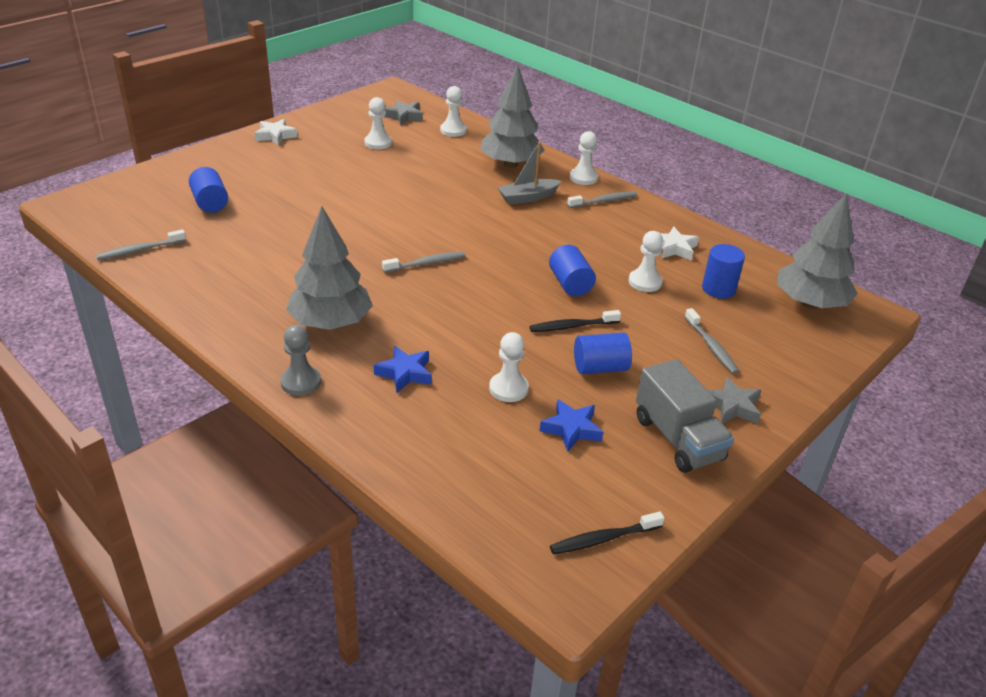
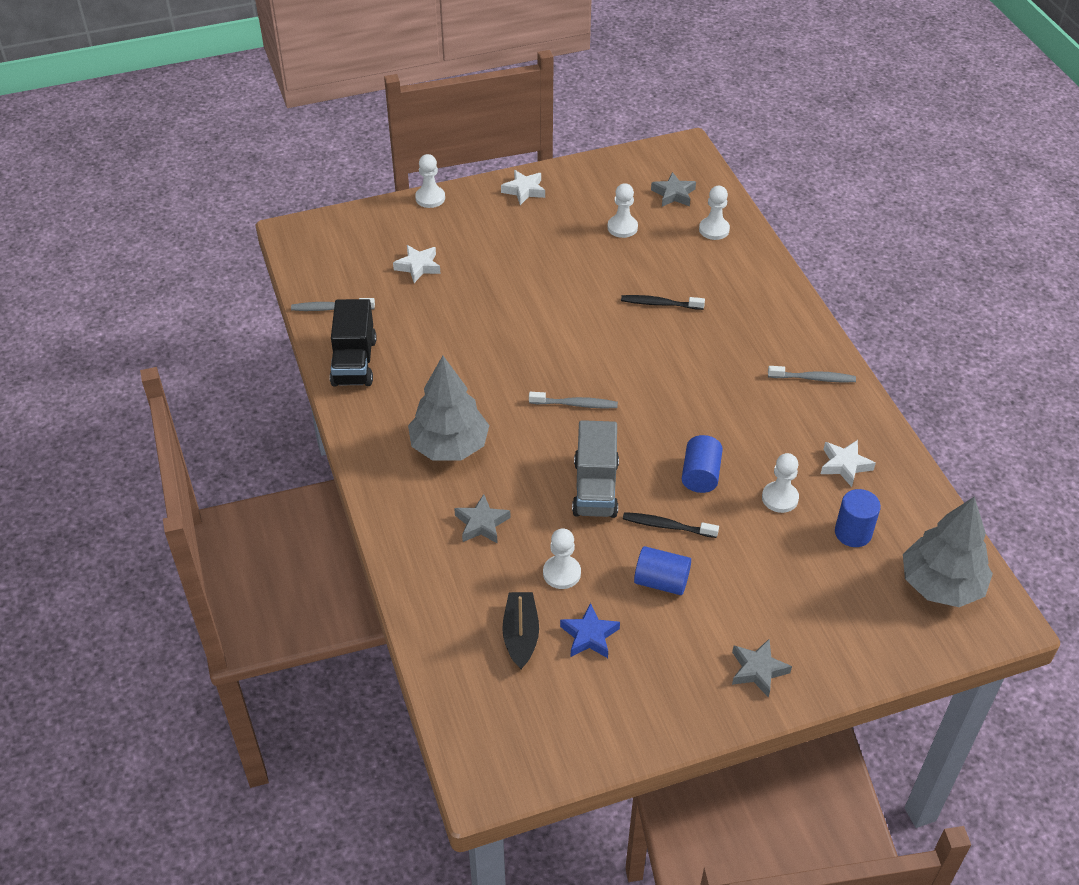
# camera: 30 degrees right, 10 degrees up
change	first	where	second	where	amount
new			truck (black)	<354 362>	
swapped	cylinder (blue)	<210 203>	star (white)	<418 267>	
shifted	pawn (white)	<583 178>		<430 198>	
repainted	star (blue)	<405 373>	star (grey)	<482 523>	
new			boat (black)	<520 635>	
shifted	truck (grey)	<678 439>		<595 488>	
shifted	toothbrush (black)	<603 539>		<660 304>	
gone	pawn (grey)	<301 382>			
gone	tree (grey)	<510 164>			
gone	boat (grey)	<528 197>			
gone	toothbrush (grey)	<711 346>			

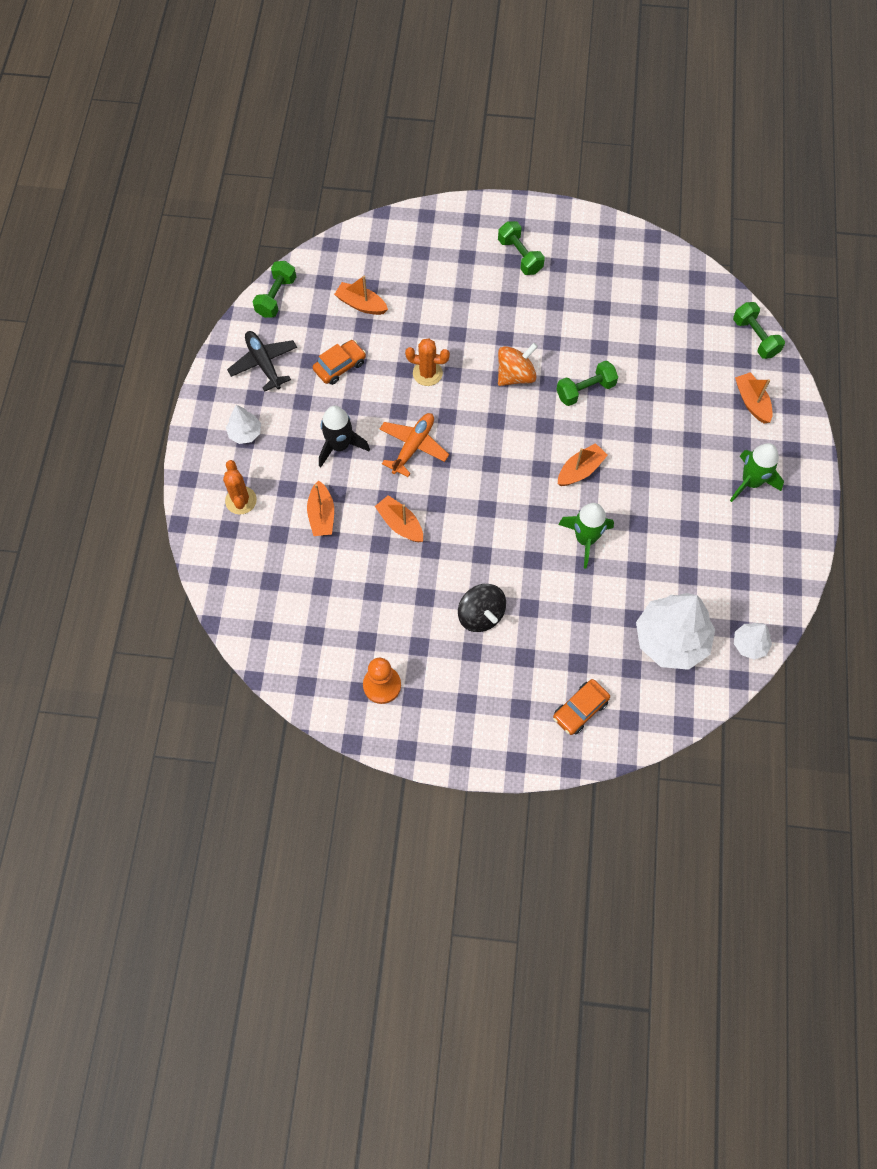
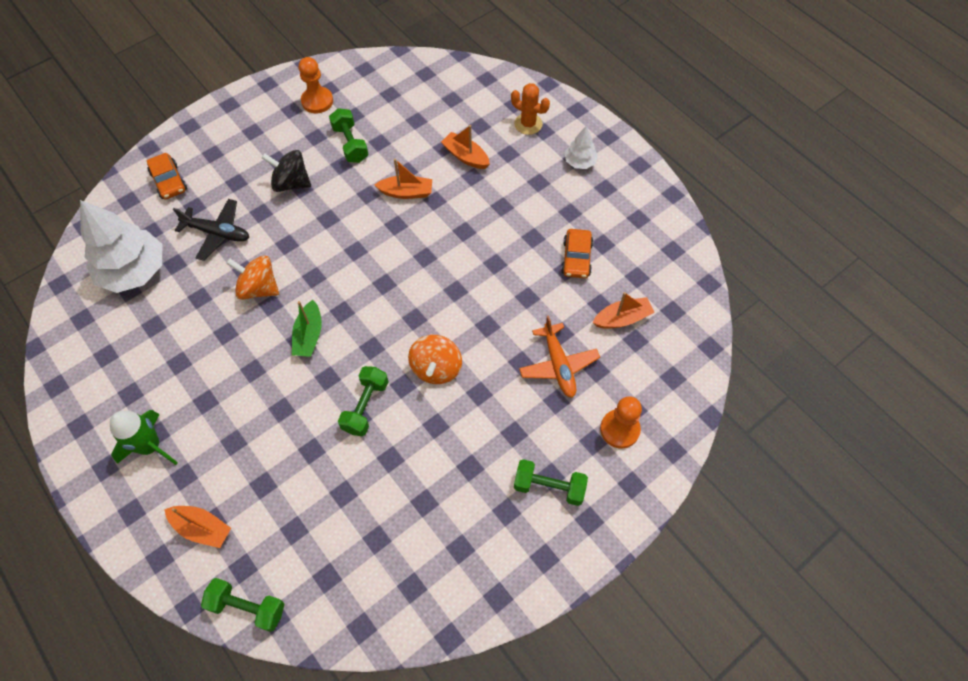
# camera: 135 degrees right, 5 degrees down
change	first	where	second	where	amount
rotated	car (orange)	<580 709>		<169 181>	150 degrees clockwise
shifted	plane (black)	<264 363>		<217 233>	
swapped	rocket (green)	<585 539>	spinning top (orange)	<259 288>	
repainted	boat (orange)	<580 470>	boat (green)	<309 335>	
shifted	dumbbell (green)	<276 297>		<350 144>	
shifted	plane (orange)	<413 446>		<558 365>	
new			pawn (orange)	<619 429>	
gone	rocket (black)	<339 446>			
gone	cactus (orange)	<427 373>			
gone	tree (white)	<749 644>			

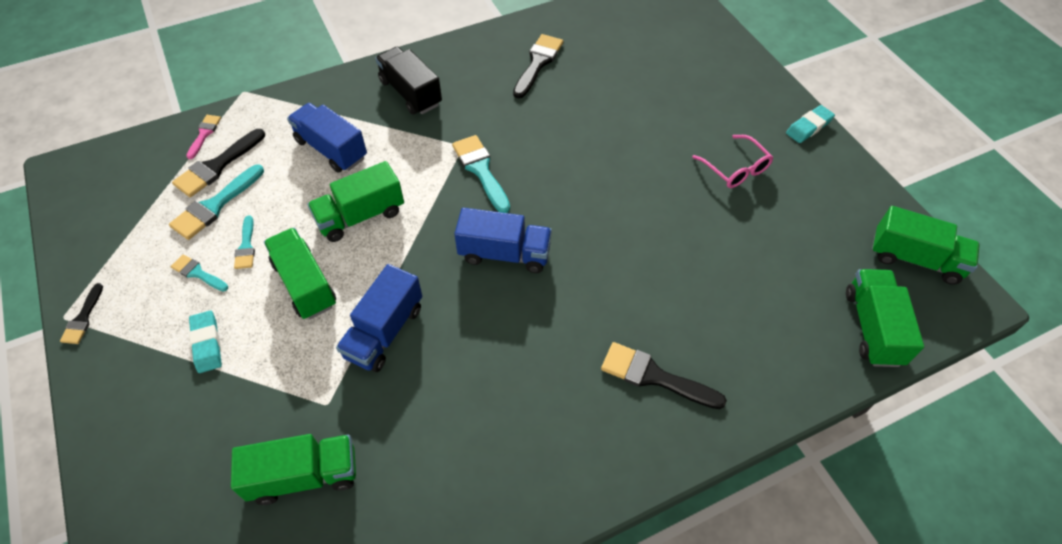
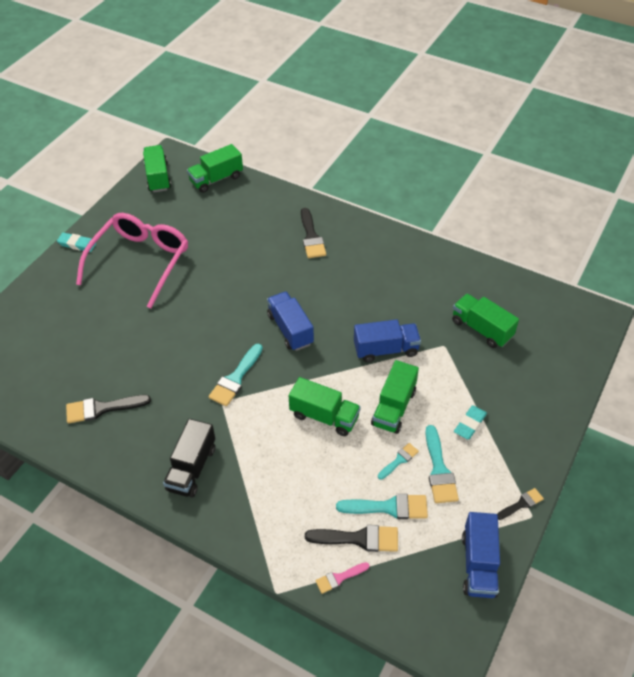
# camera: 125 degrees left, 5 degrees down
change	first	where	second	where	amount
scaled	glasses (pink)	<735 169>		<140 262>	x2.13
scaled	brush (turquoise)	<198 273>		<439 470>	x1.71
shifted	truck (blue)	<331 149>		<478 564>	

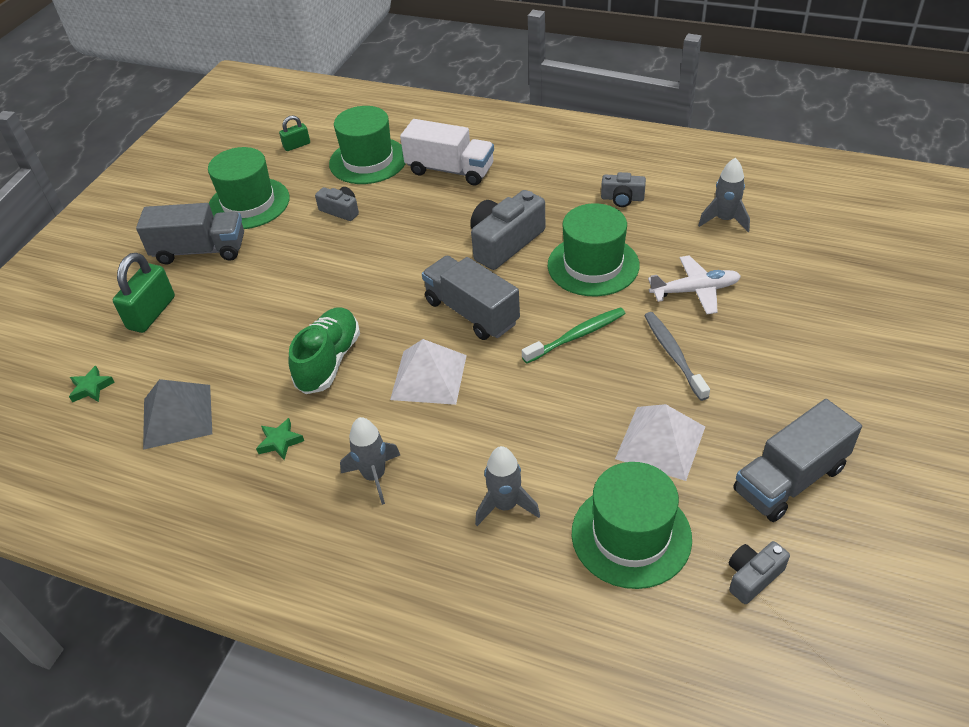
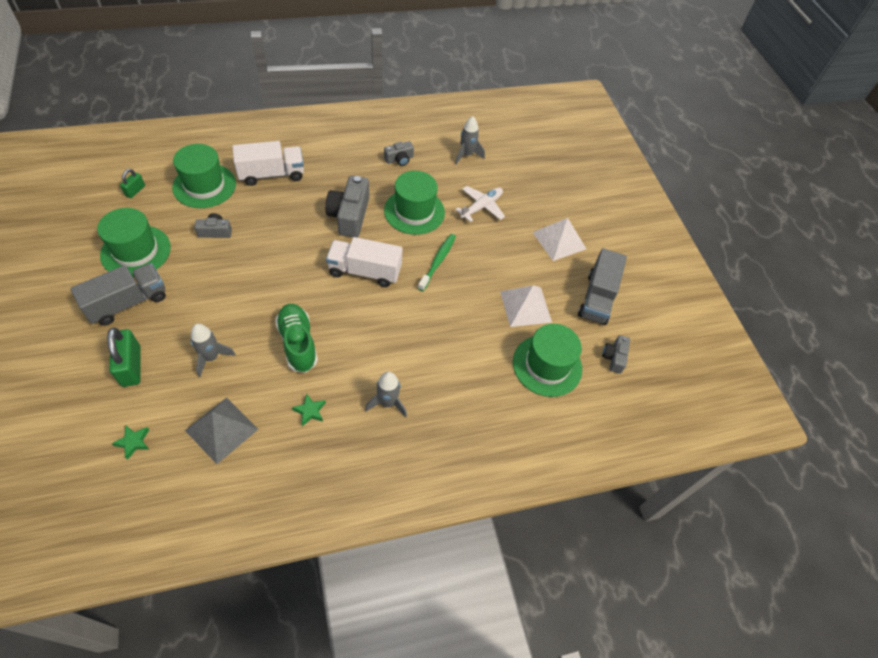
# camera: 45 degrees left, 10 degrees up
change	first	where	second	where	amount
shifted	rocket (grey)	<505 505>		<211 357>	
repainted	truck (grey)	<472 312>	truck (white)	<365 271>	
shifted	pyramid (white)	<429 377>		<559 240>	
gone	toothbrush (grey)	<673 354>			

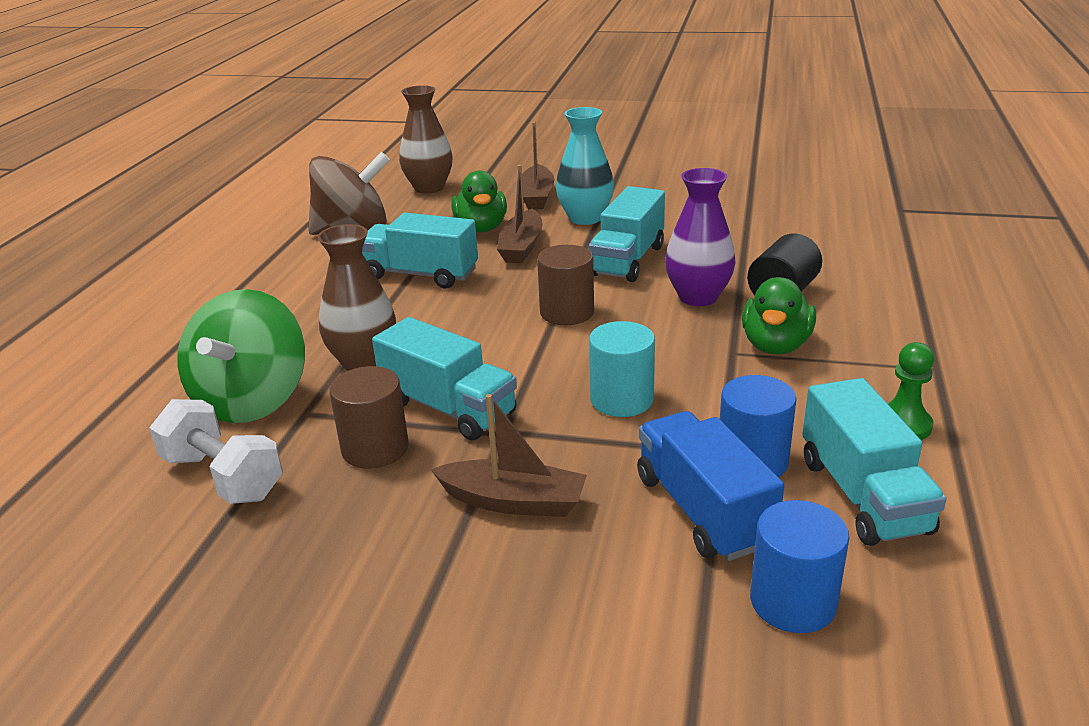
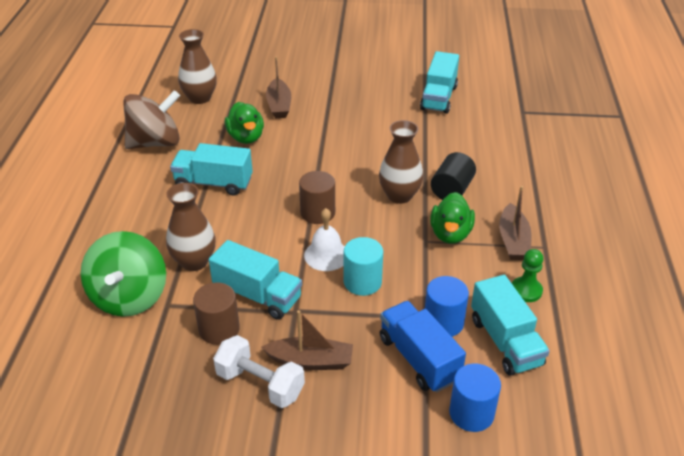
# camera: 10 degrees left, 10 degrees up
change	first	where	second	where	amount
shifted	dumbbell (white)	<223 477>		<260 384>	
new			bell (white)	<326 255>	
repainted	vase (purple)	<698 297>	vase (brown)	<399 195>	
shifted	truck (turquoise)	<627 260>		<439 97>	
shifted	boat (brown)	<521 247>		<513 240>	
gone	vase (turquoise)	<585 218>			

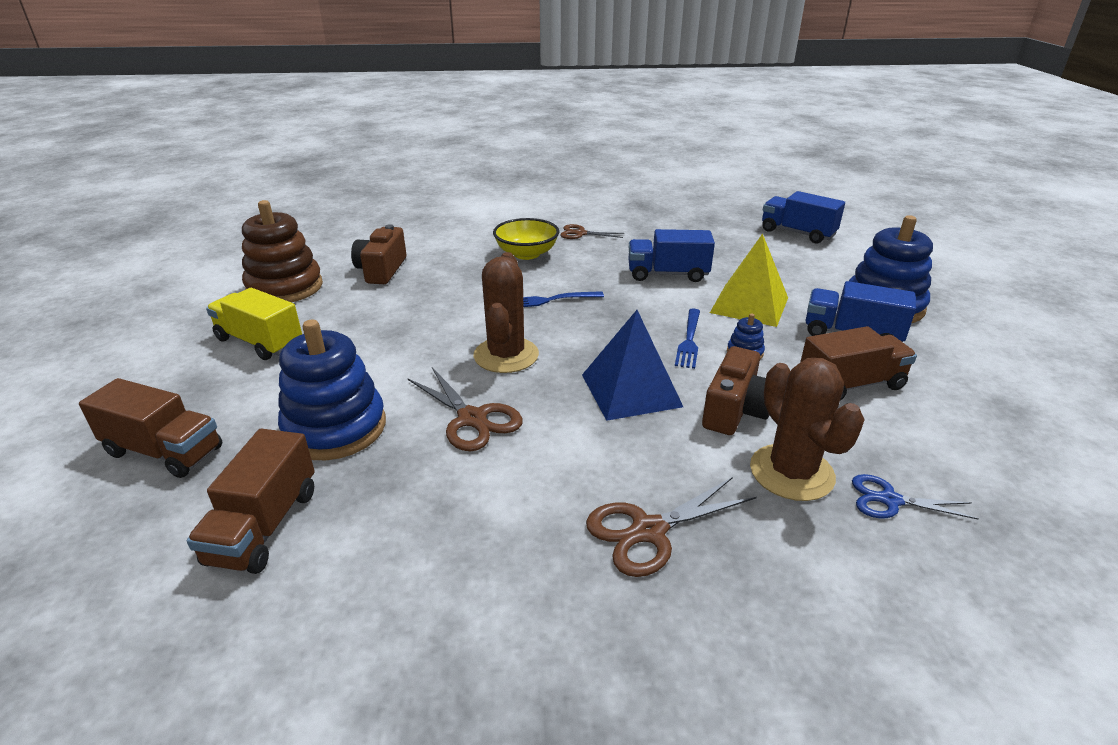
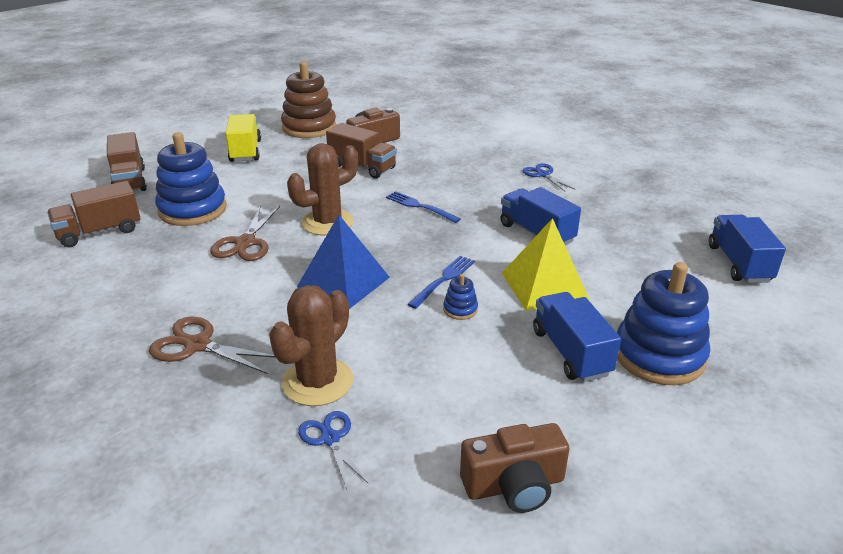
# camera: 50 degrees right, 0 degrees up
change	first	where	second	where	amount
shifted	truck (brown)	<850 385>		<362 167>	
rotated	fork (blue)	<689 340>		<443 280>	150 degrees clockwise
shifted	camera (brown)	<735 410>		<514 485>	
repainted	scissors (brown)	<580 233>	scissors (blue)	<543 174>	
gone	bowl (yellow)	<526 254>			

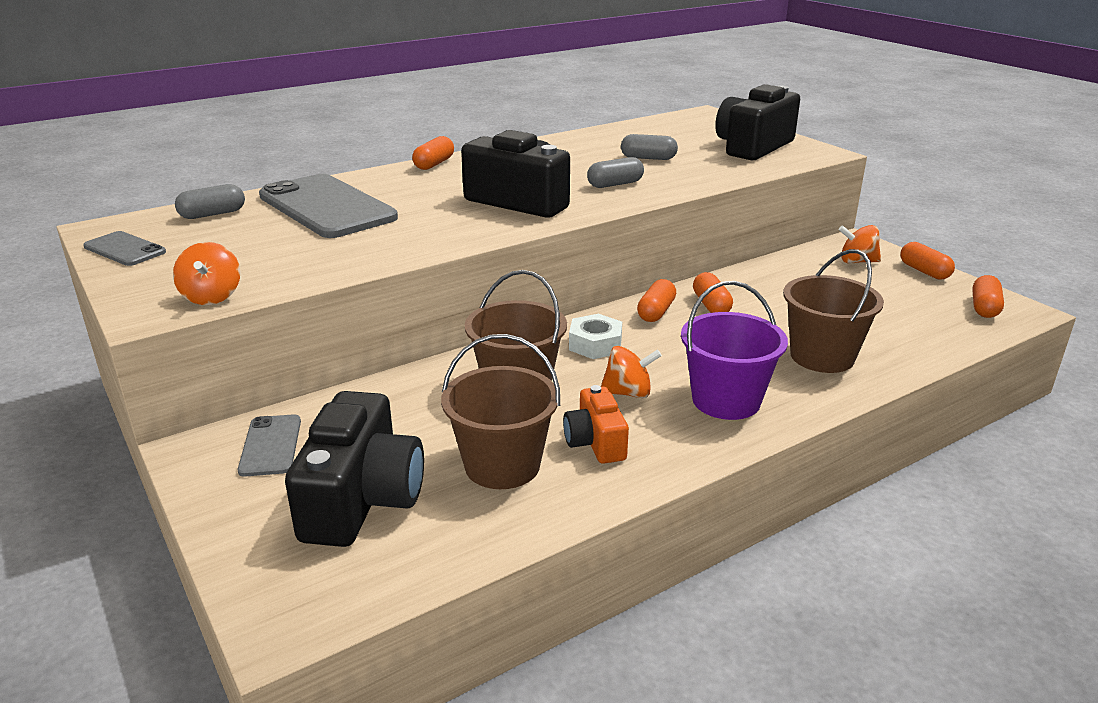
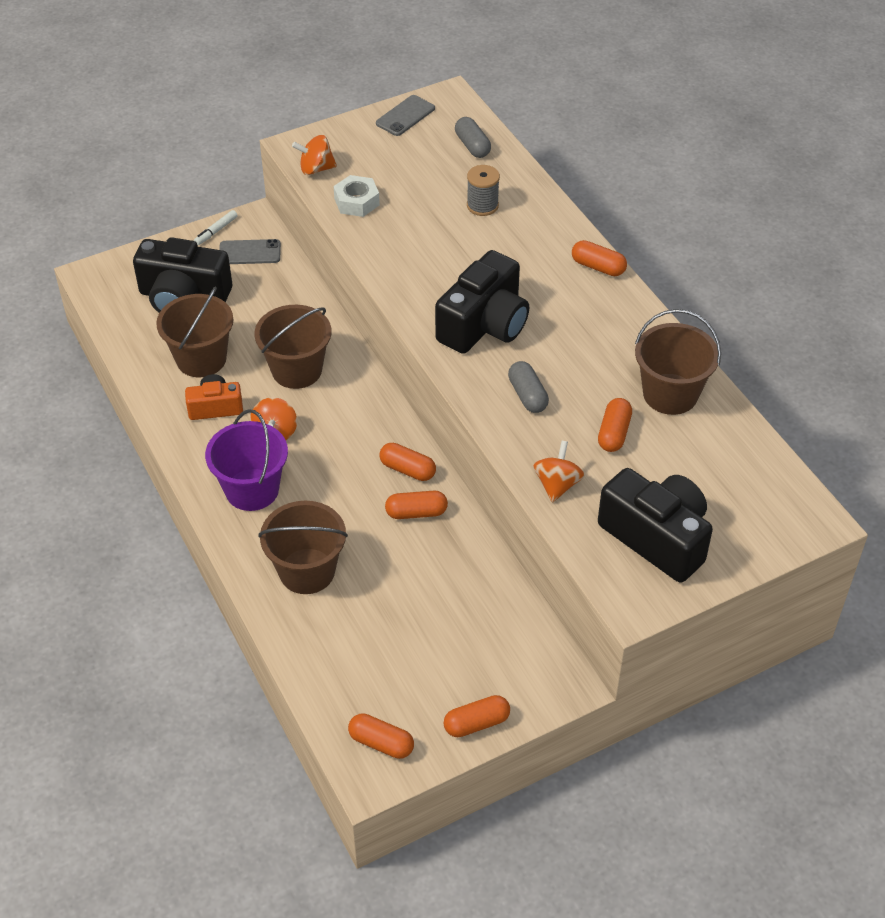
# camera: 95 degrees right, 20 degrees up
change	first	where	second	where	amount
new			marker (white)	<216 231>	
shifted	nut (white)	<595 344>		<356 202>	
swapped	phone (grey)	<327 207>	spool (grey)	<482 205>	
shifted	spinning top (orange)	<857 261>		<557 485>	
repainted	capsule (grey)	<648 158>	capsule (orange)	<614 433>	
new			bucket (brown)	<670 394>	

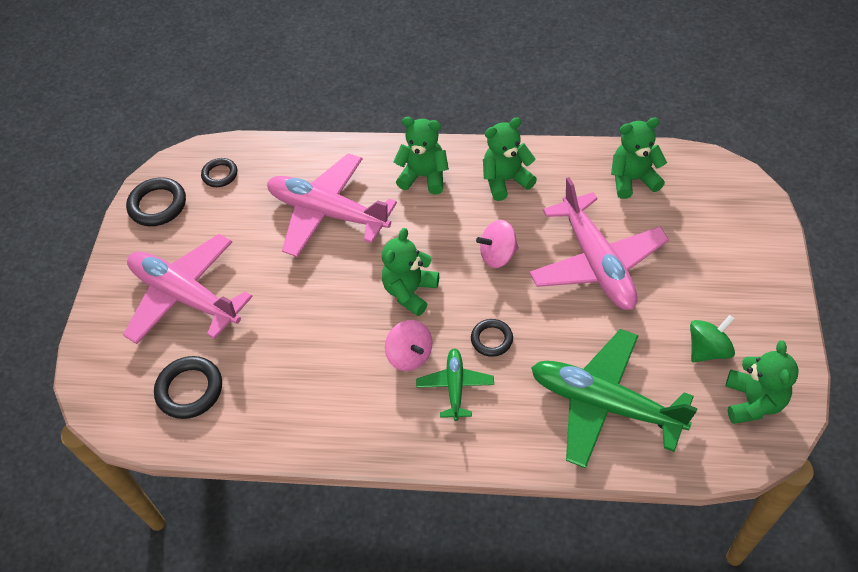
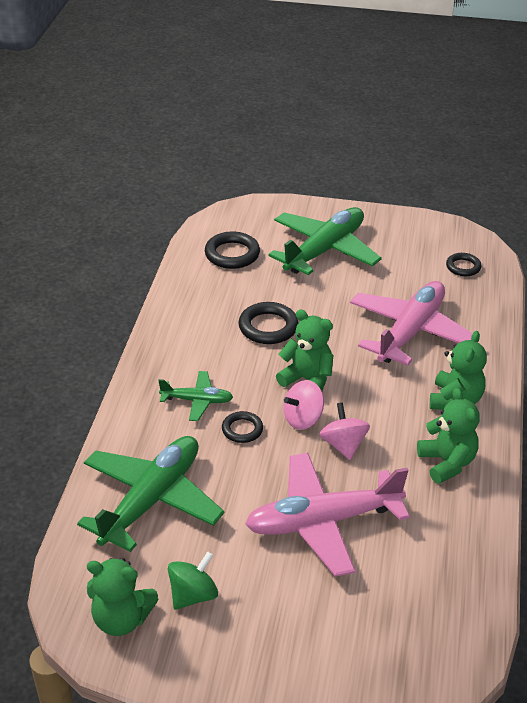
# camera: 90 degrees right, 15 degrees down
change	first	where	second	where	amount
rotated	spinning top (green)	<708 350>		<193 595>	105 degrees counterclockwise
shifted	ring (black)	<158 205>		<268 327>	
repainted	plane (pink)	<185 296>	plane (green)	<324 250>	
shifted	spinning top (pink)	<410 355>		<303 419>	
gone	teddy bear (green)	<633 180>			

